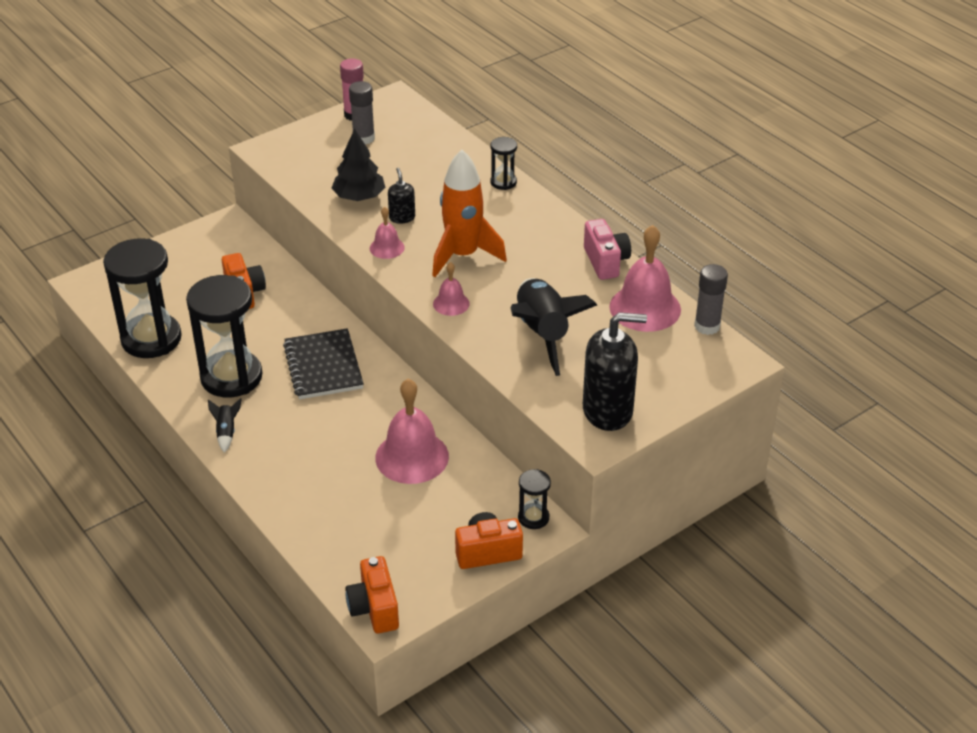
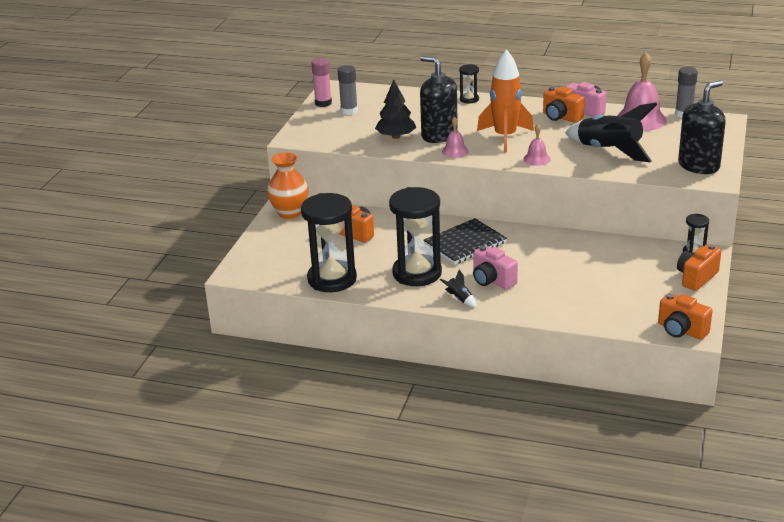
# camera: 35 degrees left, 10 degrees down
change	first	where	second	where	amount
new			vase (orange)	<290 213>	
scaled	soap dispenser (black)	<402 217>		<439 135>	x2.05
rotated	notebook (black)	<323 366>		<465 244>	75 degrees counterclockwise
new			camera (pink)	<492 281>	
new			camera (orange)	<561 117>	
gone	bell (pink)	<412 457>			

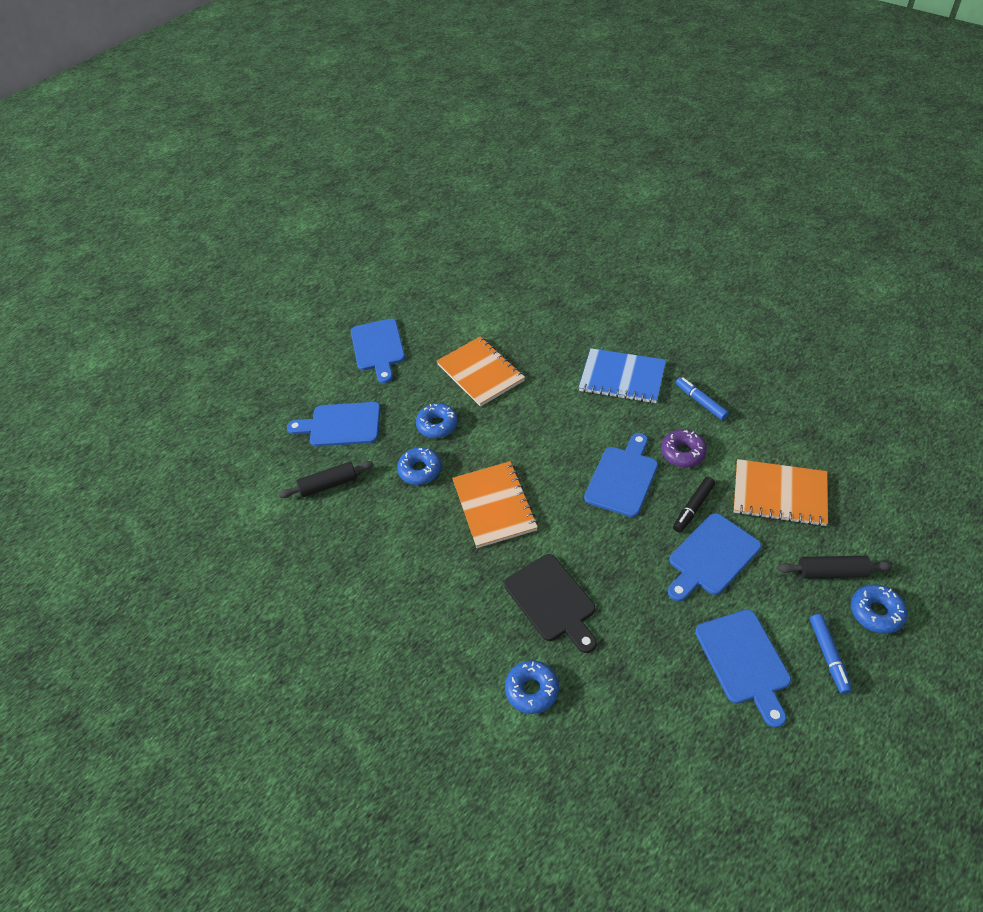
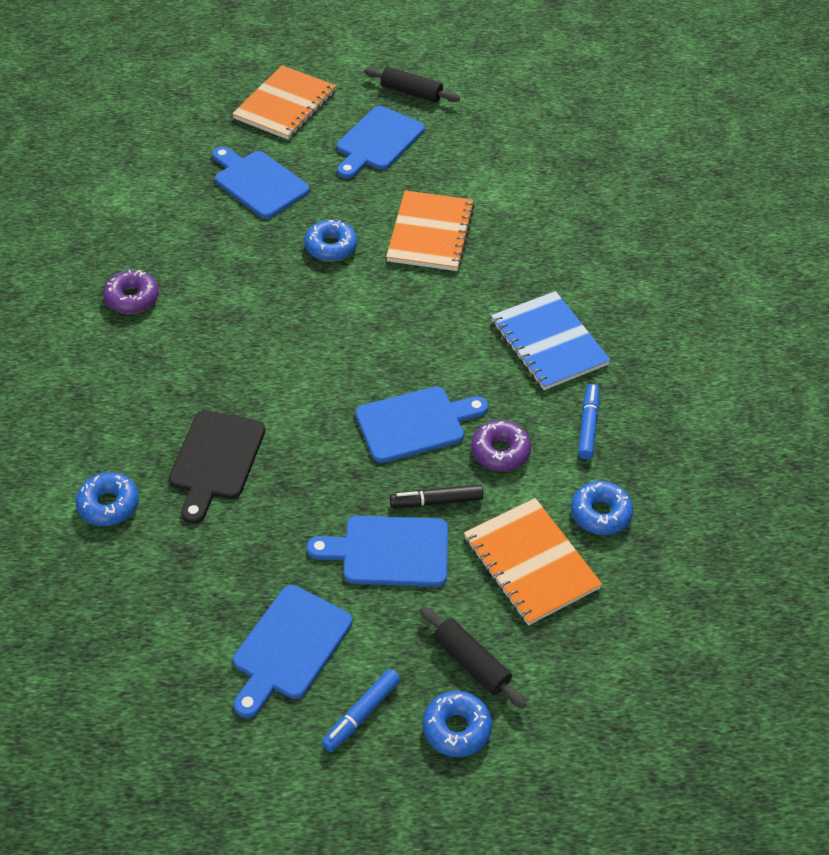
# camera: 40 degrees right, 0 degrees up
change	first	where	second	where	amount
new			donut (purple)	<132 298>	
shifted	notebook (orange)	<494 505>		<285 105>	
shifted	rolling pin (black)	<329 485>		<411 92>	
shifted	donut (blue)	<420 470>		<600 513>	

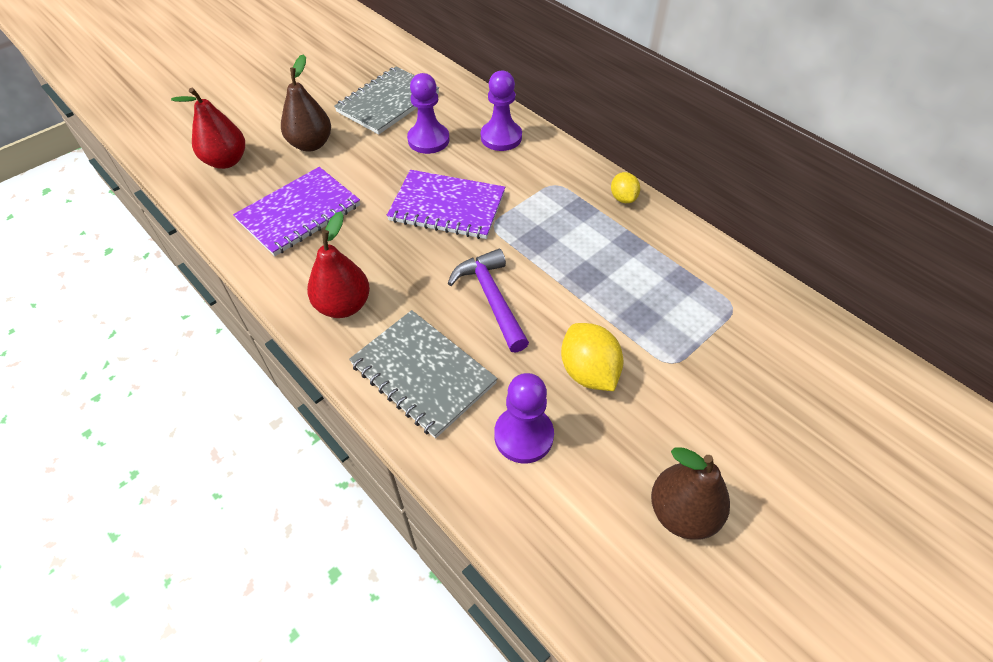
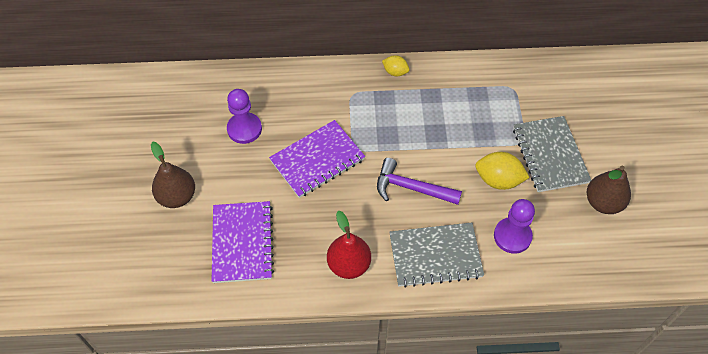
# camera: 50 degrees left, 5 degrees up
change	first	where	second	where	amount
shifted	notebook (grey)	<388 102>		<550 155>	
gone	pear (red)	<226 161>			
gone	pawn (purple)	<501 137>			

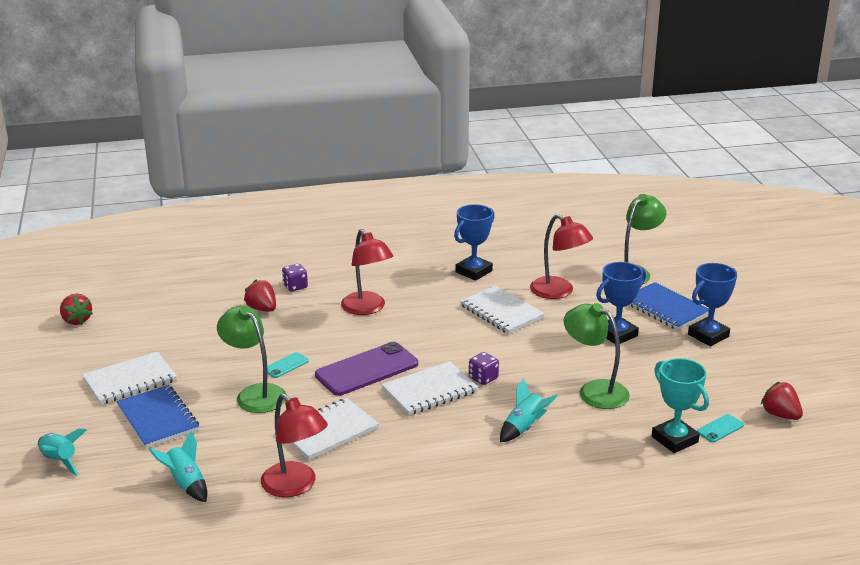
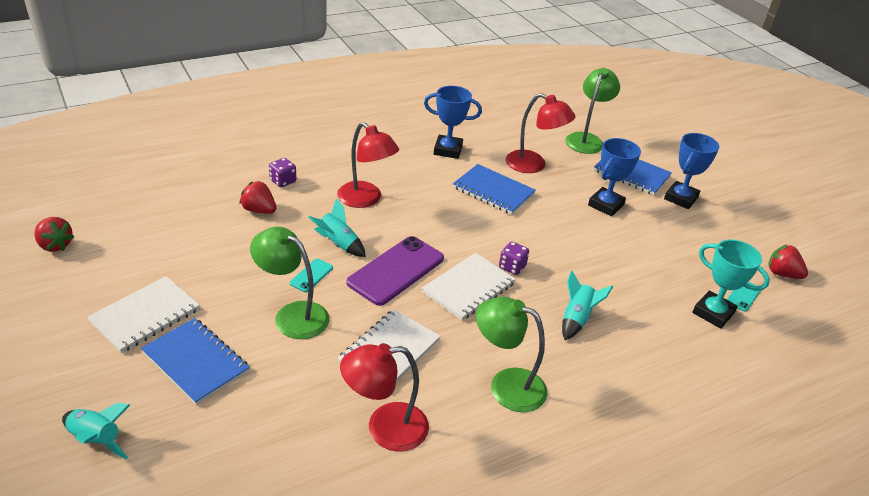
# camera: 20 degrees left, 10 degrees up
change	first	where	second	where	amount
shifted	rocket (turquoise)	<186 484>		<338 244>	
rotated	lamp (red)	<295 486>		<384 428>	135 degrees clockwise
rotated	trophy (blue)	<474 271>		<448 150>	75 degrees clockwise
repainted	notebook (white)	<501 312>	notebook (blue)	<493 191>	
shifted	lamp (green)	<594 391>		<506 385>	

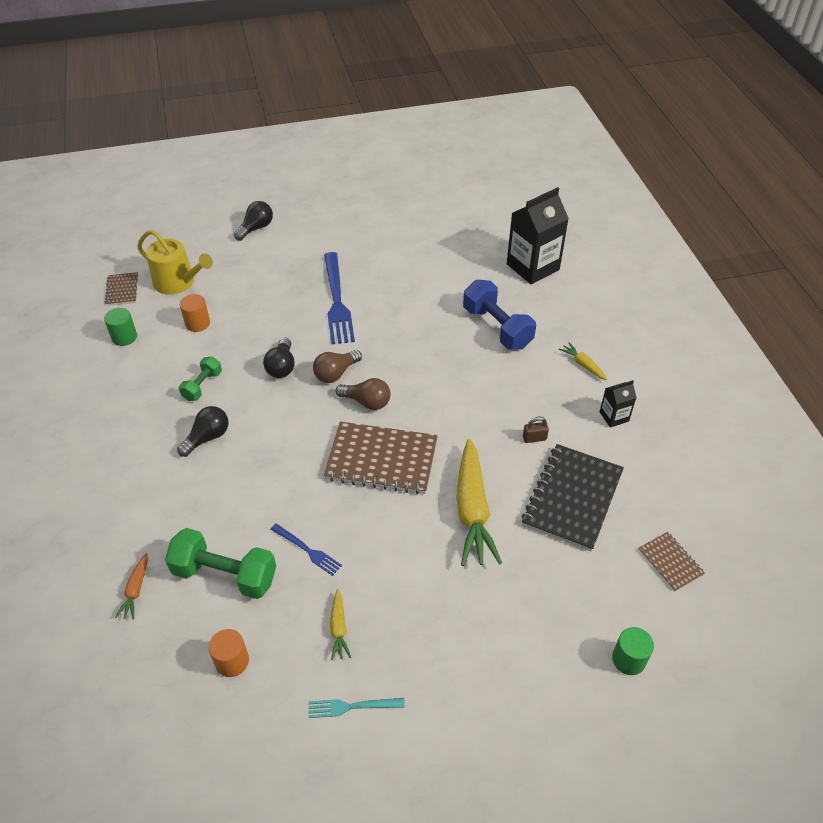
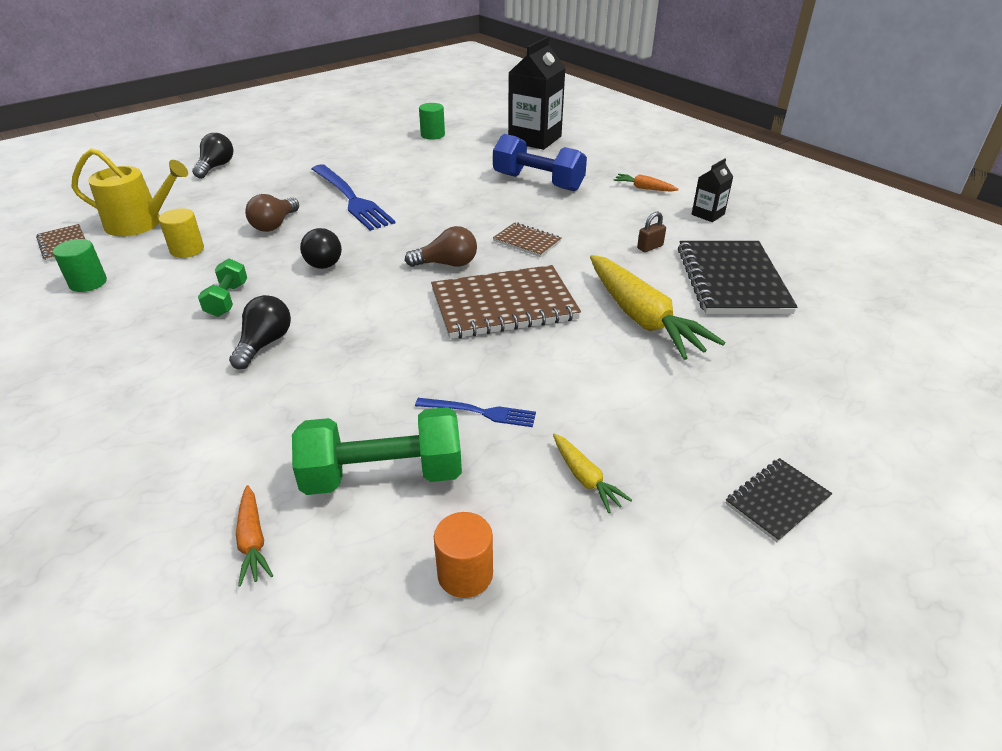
# camera: 25 degrees left, 10 degrees down
change	first	where	second	where	amount
repainted	cylinder (orange)	<197 323>	cylinder (yellow)	<187 250>	
shifted	light bulb (brown)	<336 373>		<274 225>	
shifted	cylinder (green)	<628 659>		<433 135>	
shifted	notebook (brown)	<670 562>		<527 241>	
repainted	carrot (yellow)	<583 365>	carrot (orange)	<644 188>	
new			notebook (black)	<777 501>	
gone	fork (turquoise)	<352 707>			

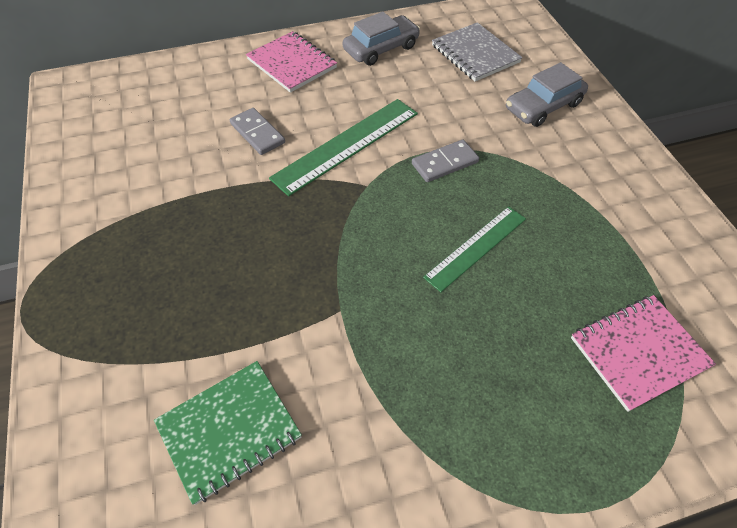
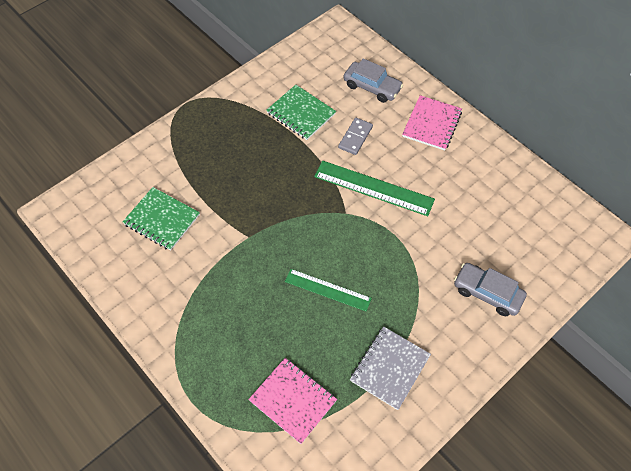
# camera: 65 degrees right, 5 degrees up
change	first	where	second	where	amount
new			notebook (green)	<301 113>	
shifted	car (grey)	<381 49>		<372 87>	
shifted	notebook (grey)	<475 54>		<389 368>	
gone	domino (grey)	<445 163>			

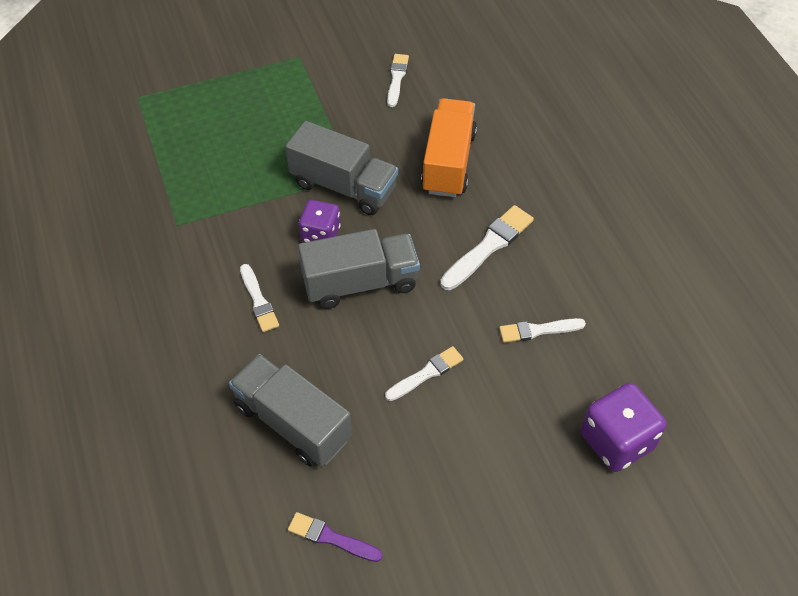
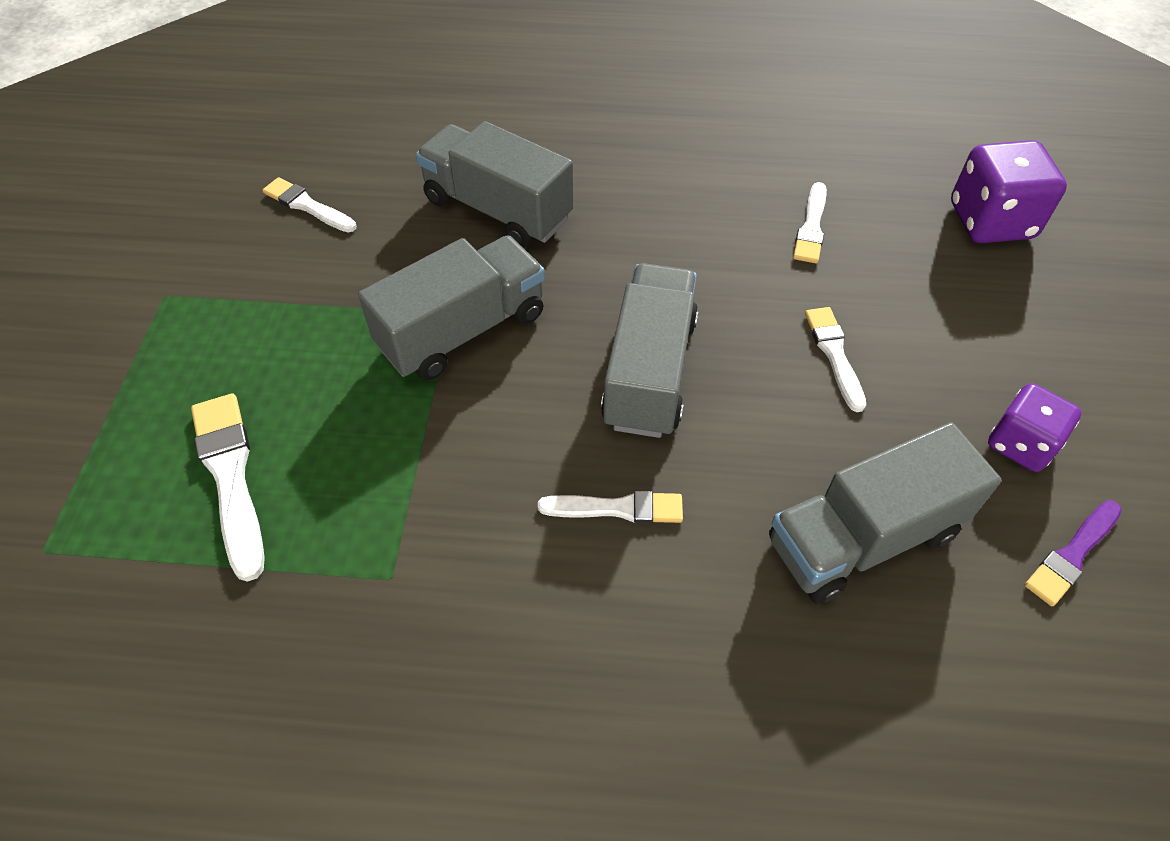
# camera: 65 degrees left, 0 degrees up
change	first	where	second	where	amount
shifted	brush (white)	<488 246>		<231 477>	
repainted	truck (orange)	<448 162>	truck (grey)	<497 209>	
shifted	dice (purple)	<321 234>		<1020 444>	

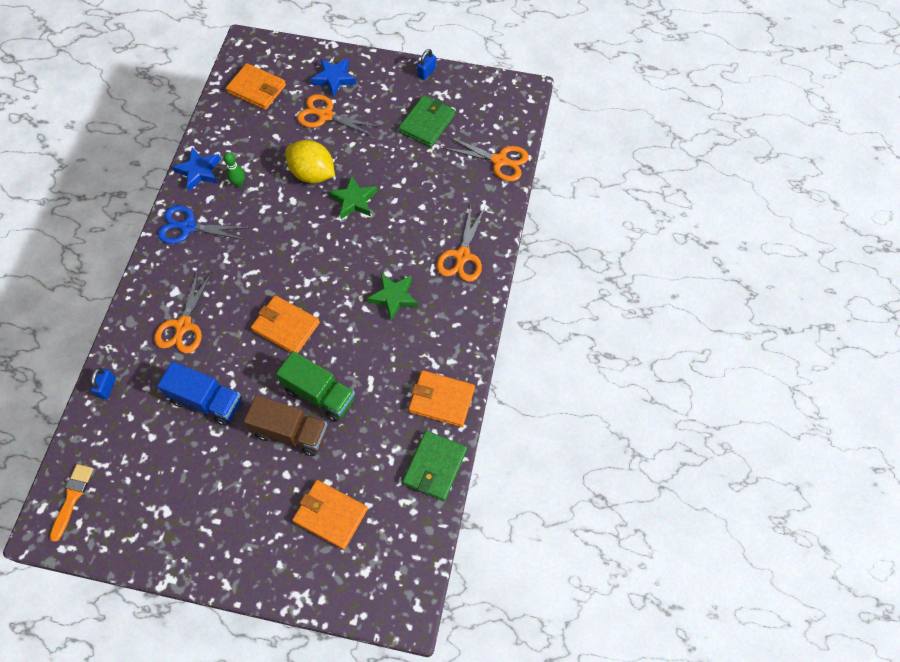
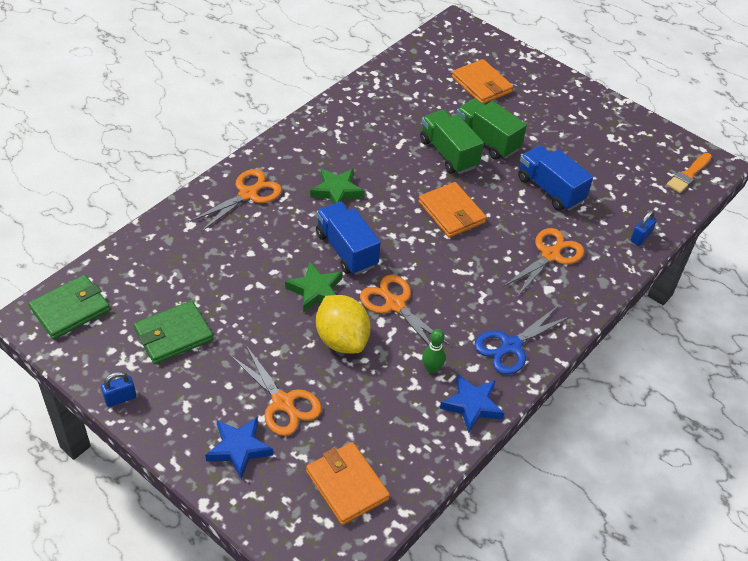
# camera: 155 degrees left, 15 degrees down
change	first	where	second	where	amount
shifted	wallet (green)	<435 466>		<70 309>	
new			truck (blue)	<346 250>	
shifted	scissors (orange)	<500 161>		<394 304>	
repainted	truck (brown)	<291 432>	truck (green)	<486 140>	
rotated	scissors (blue)	<188 227>		<510 346>	105 degrees clockwise
gone	wallet (orange)	<441 400>			

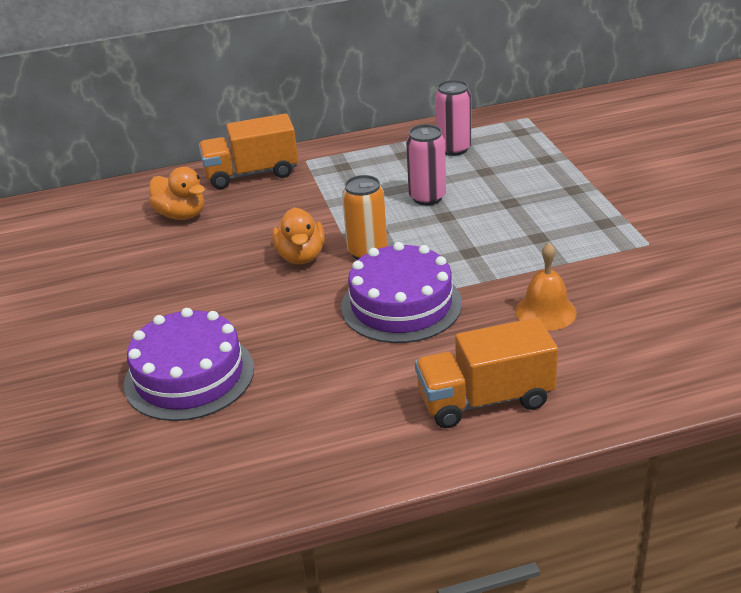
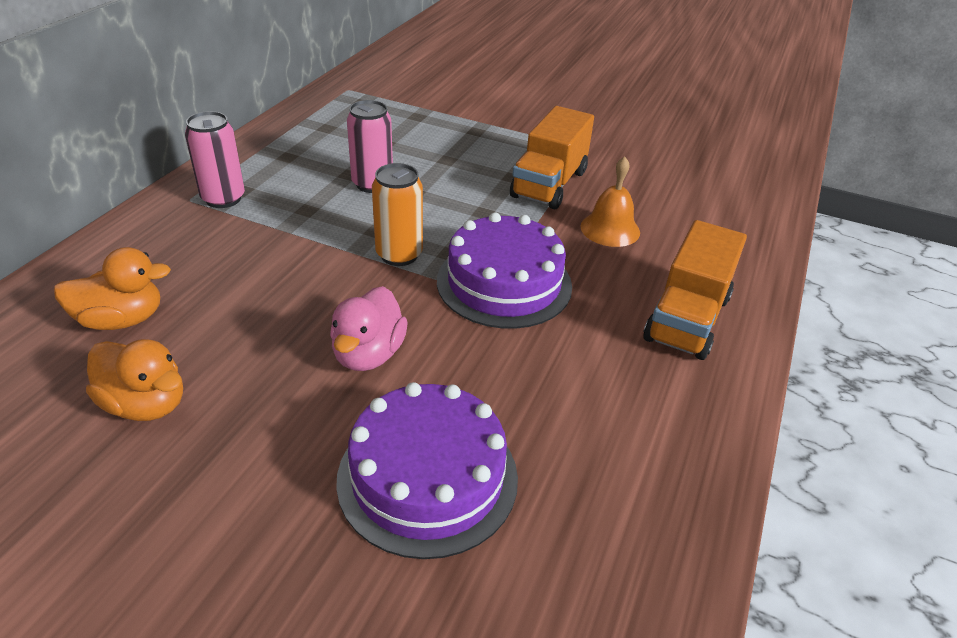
# camera: 55 degrees left, 5 degrees up
change	first	where	second	where	amount
shifted	duck (orange)	<301 256>		<146 404>	
shifted	can (pink)	<453 149>		<223 199>	
new			duck (pink)	<368 354>	
shifted	truck (orange)	<251 174>		<549 184>	

